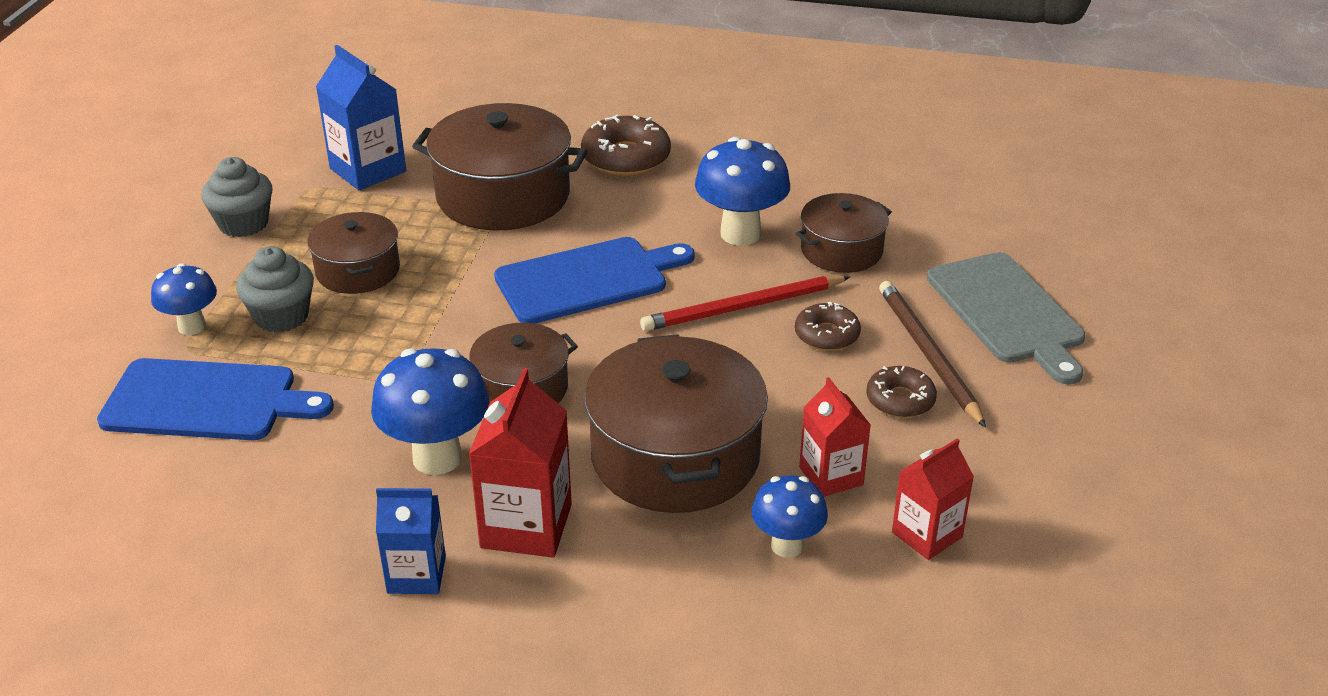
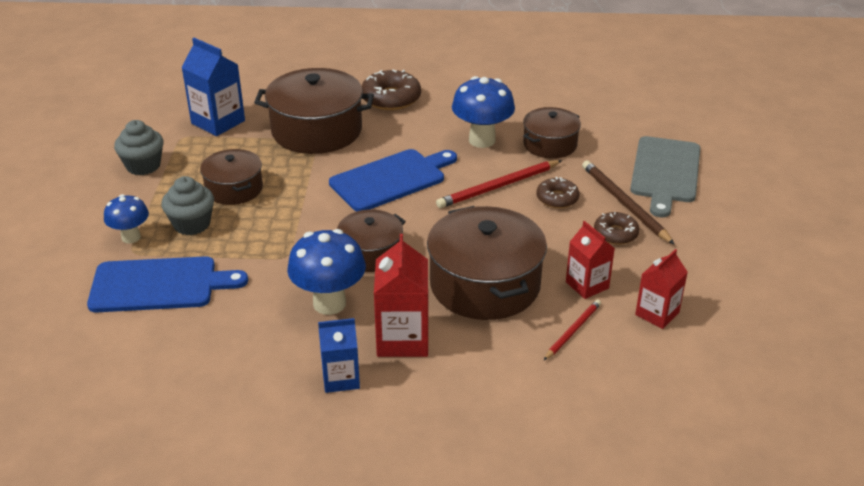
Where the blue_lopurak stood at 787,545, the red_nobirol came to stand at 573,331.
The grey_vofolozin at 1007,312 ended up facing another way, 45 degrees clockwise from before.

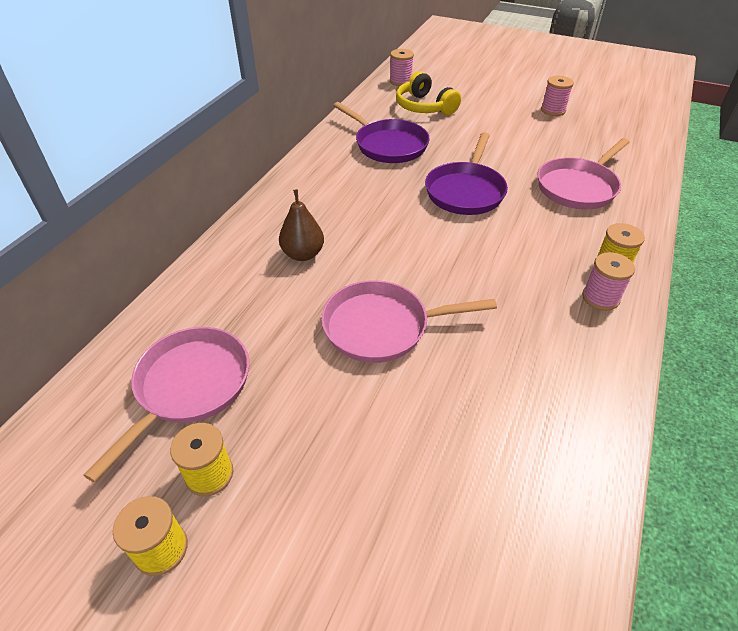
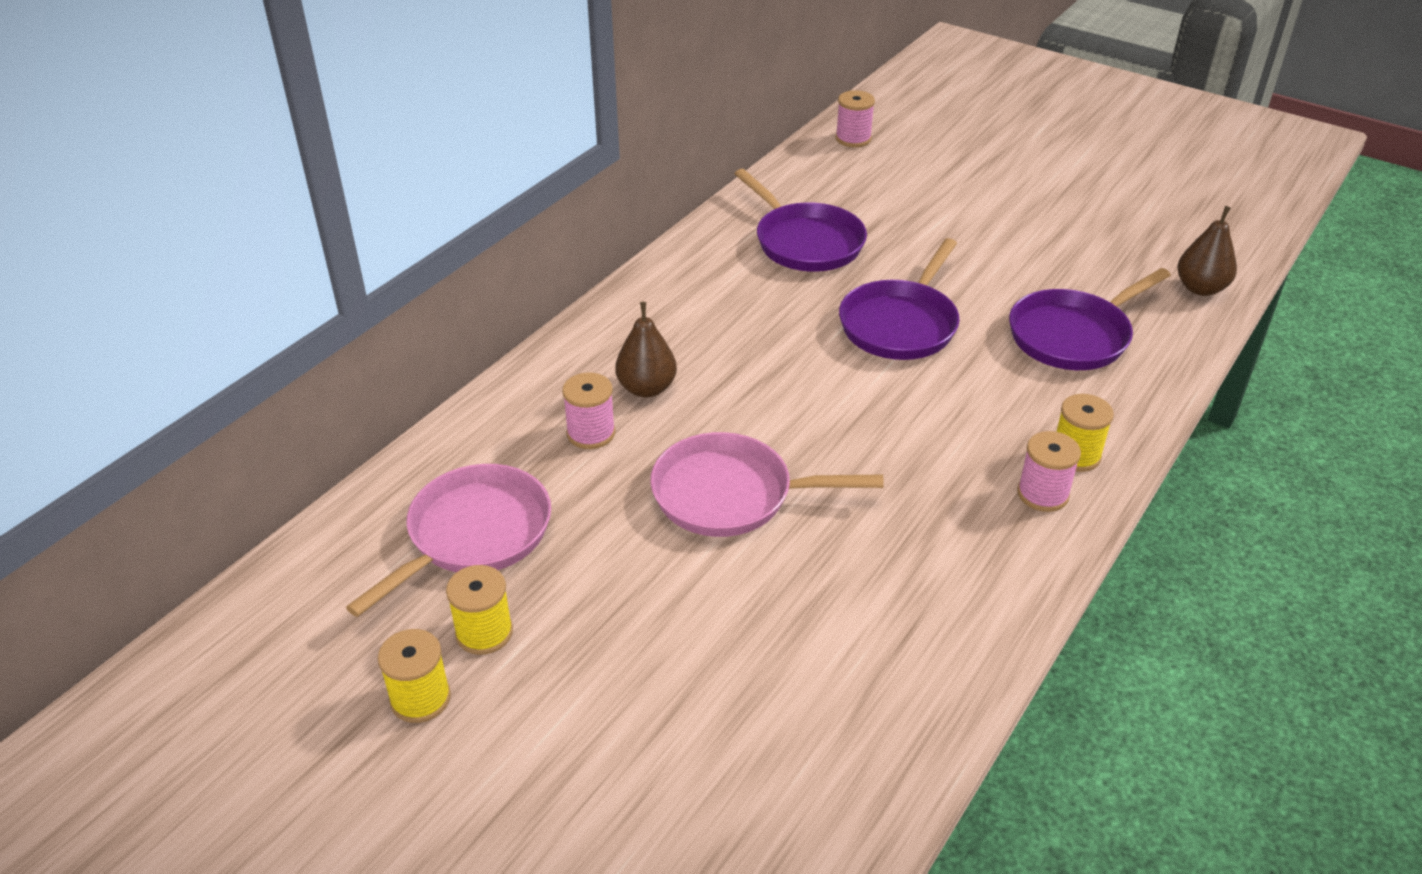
The second view lost the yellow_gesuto at 424,107.
What was the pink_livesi at 578,187 turned into the purple_livesi at 1073,336.
The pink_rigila ended up elsewhere, having gone from 553,110 to 591,433.
The second view gained the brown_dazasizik at 1200,288.

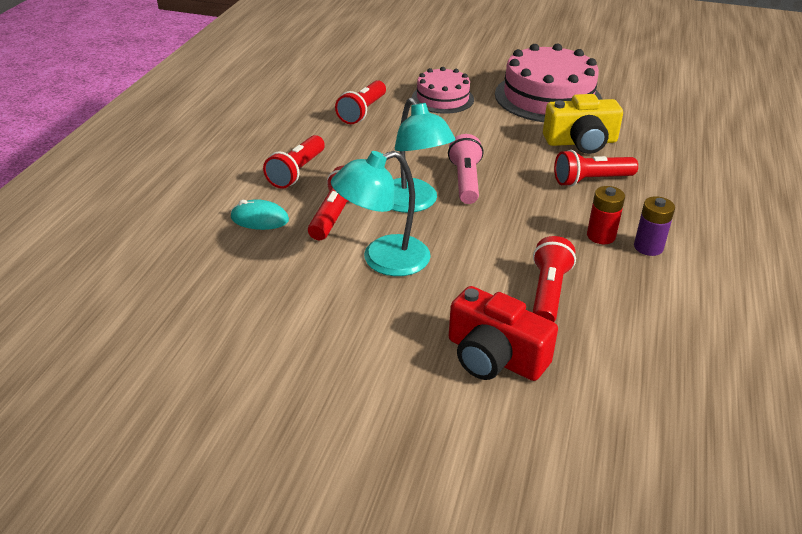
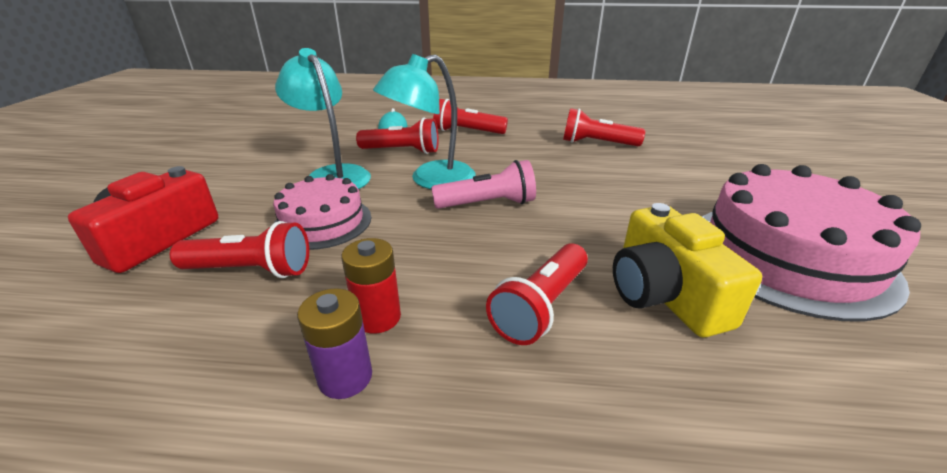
The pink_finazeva ended up elsewhere, having gone from 442,98 to 322,222.
The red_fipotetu at 591,180 ended up facing another way, 120 degrees counterclockwise from before.

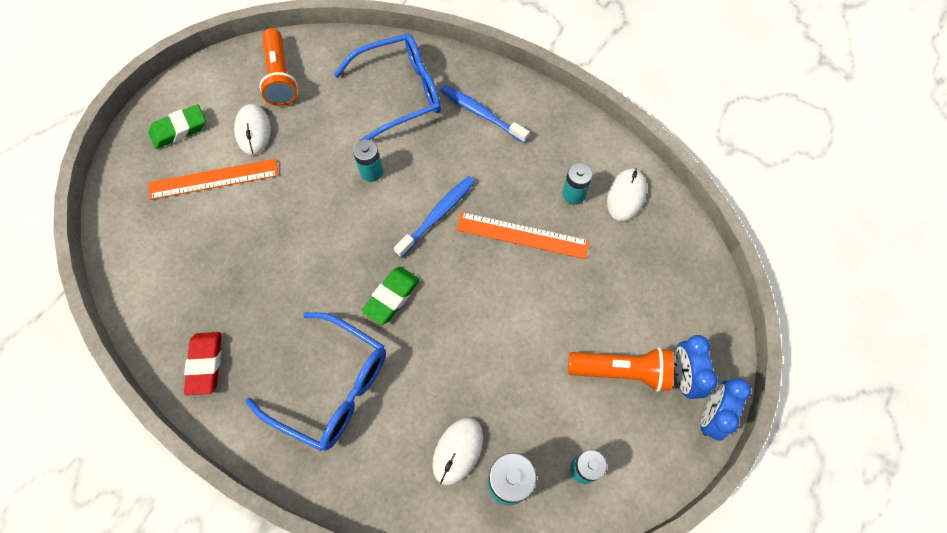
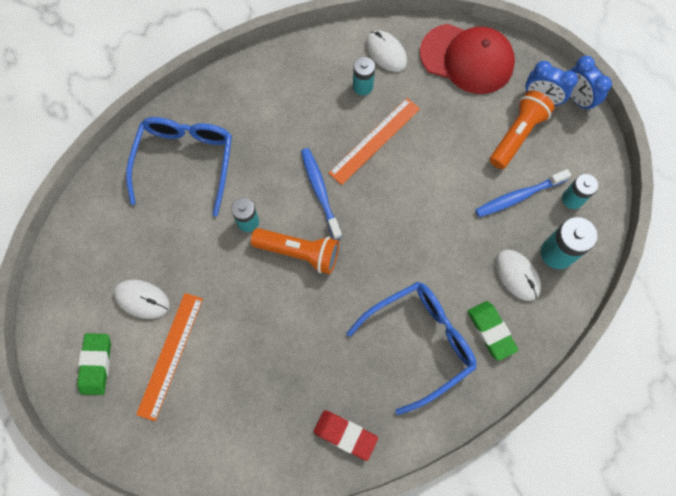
The orange_fipotetu ended up elsewhere, having gone from 280,77 to 299,253.
The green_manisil ended up elsewhere, having gone from 391,297 to 491,331.
The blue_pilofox ended up elsewhere, having gone from 481,114 to 519,196.
The second view gained the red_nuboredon at 467,59.

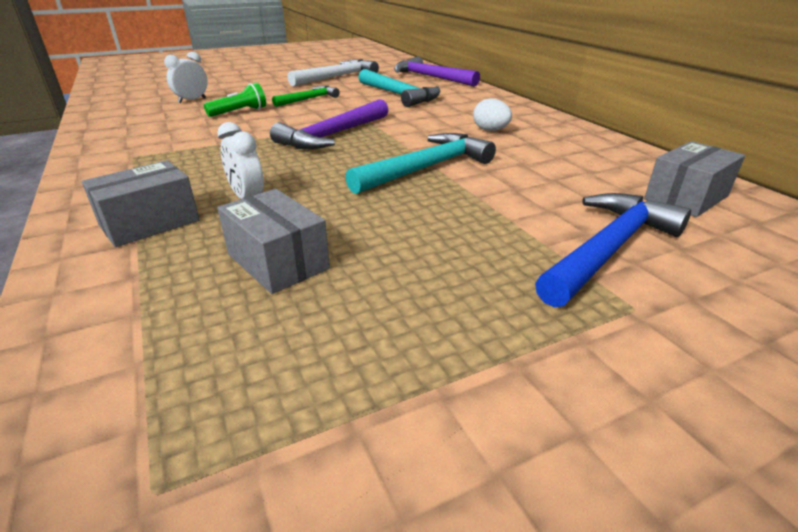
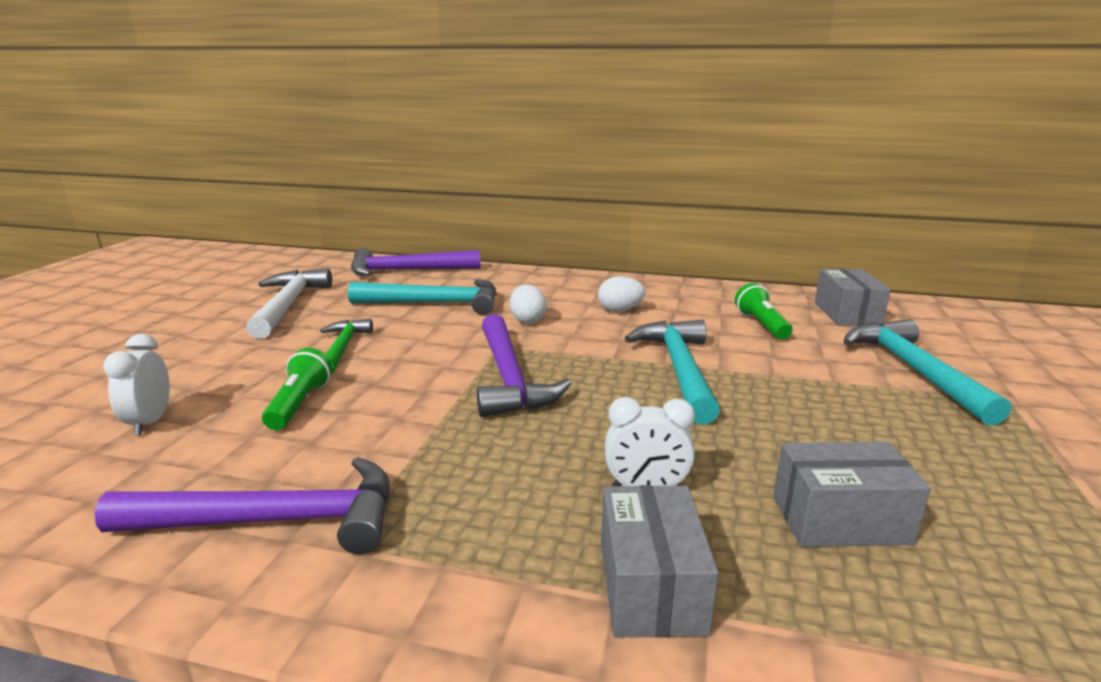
What was the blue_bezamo at 609,249 turned into the turquoise_bezamo at 914,370.
The second view gained the purple_bezamo at 275,521.
The second view gained the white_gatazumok at 527,320.
The second view gained the green_fipotetu at 761,325.

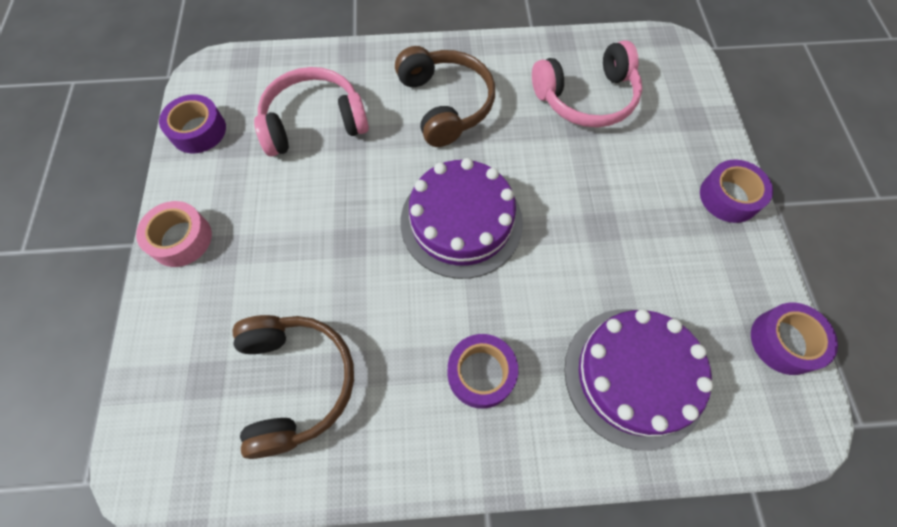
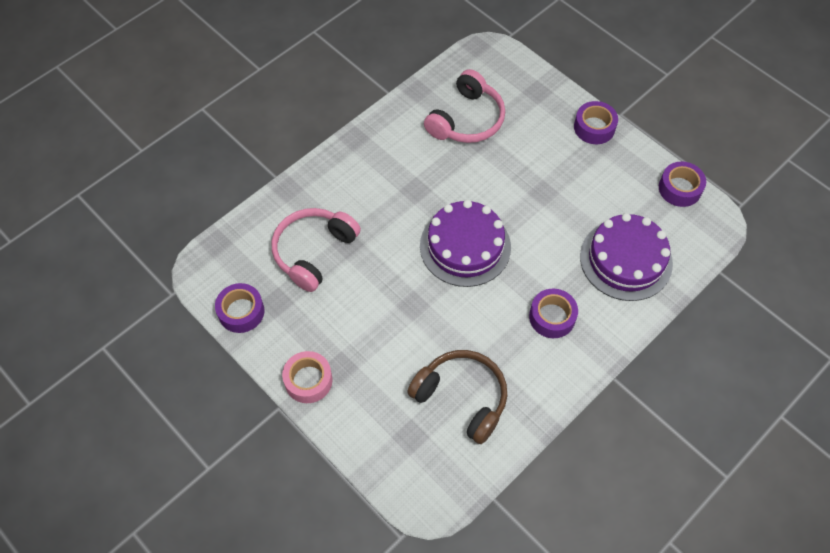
The second view lost the brown_gesuto at 445,104.

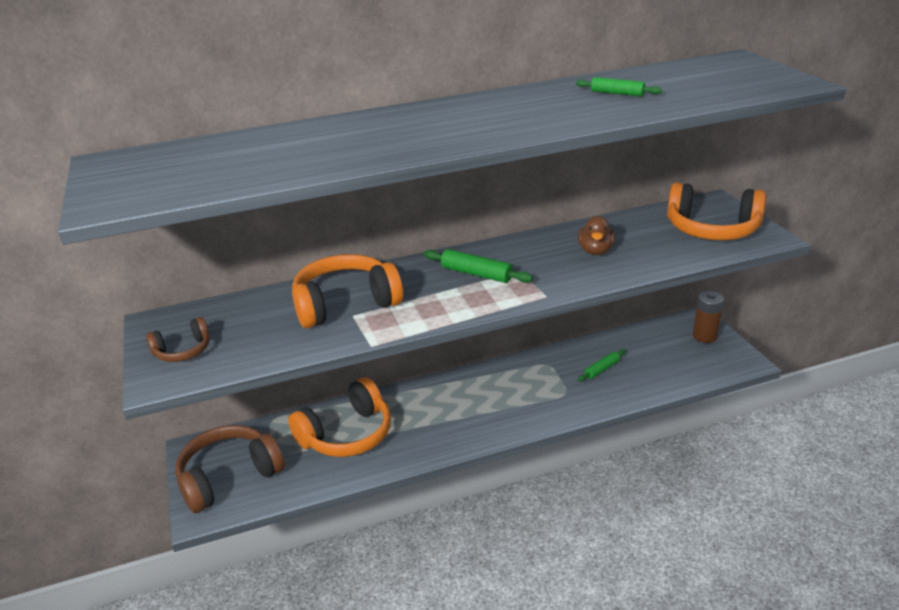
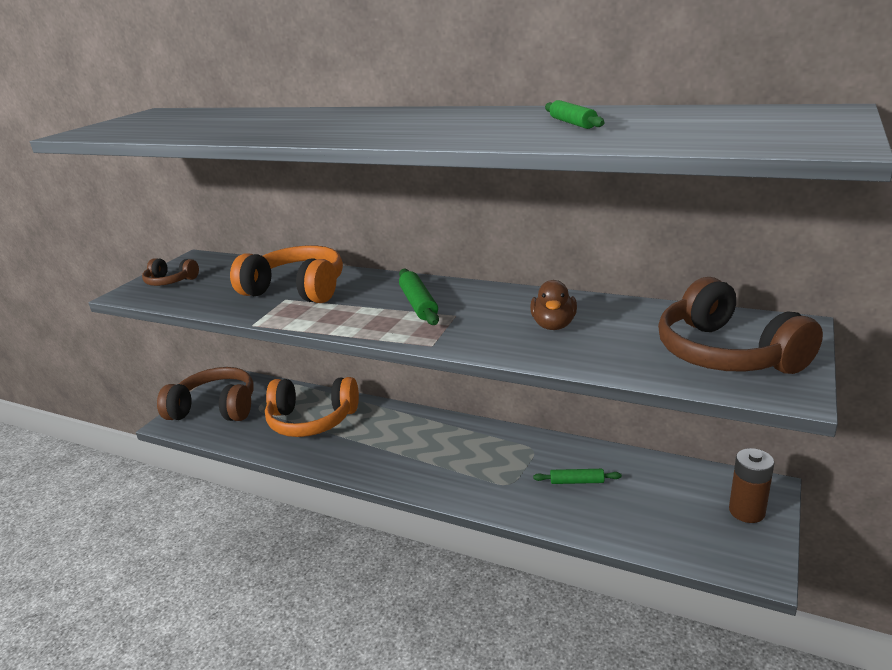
The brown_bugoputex at 595,251 ended up facing another way, 45 degrees counterclockwise from before.
What was the orange_gesuto at 712,229 turned into the brown_gesuto at 726,353.

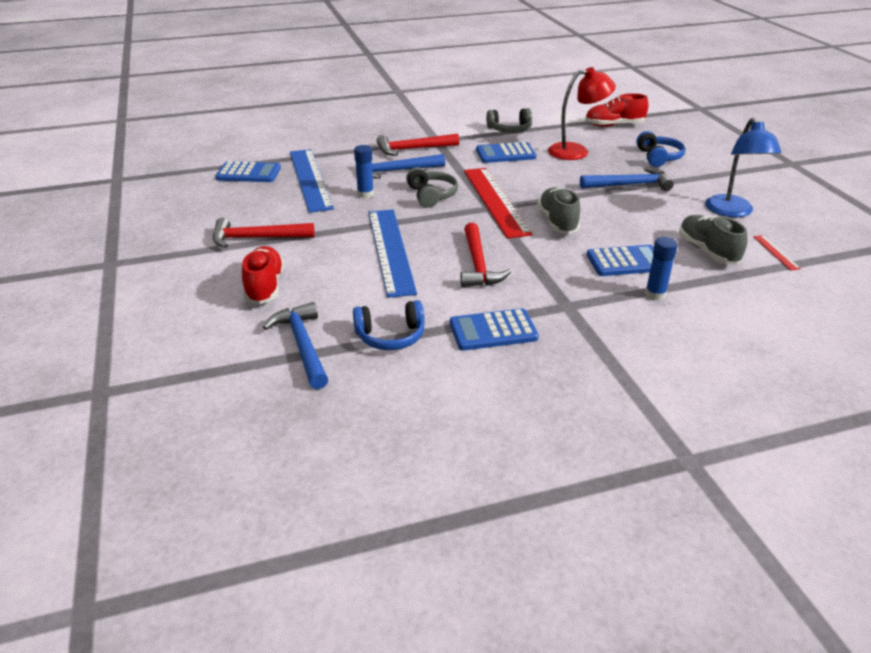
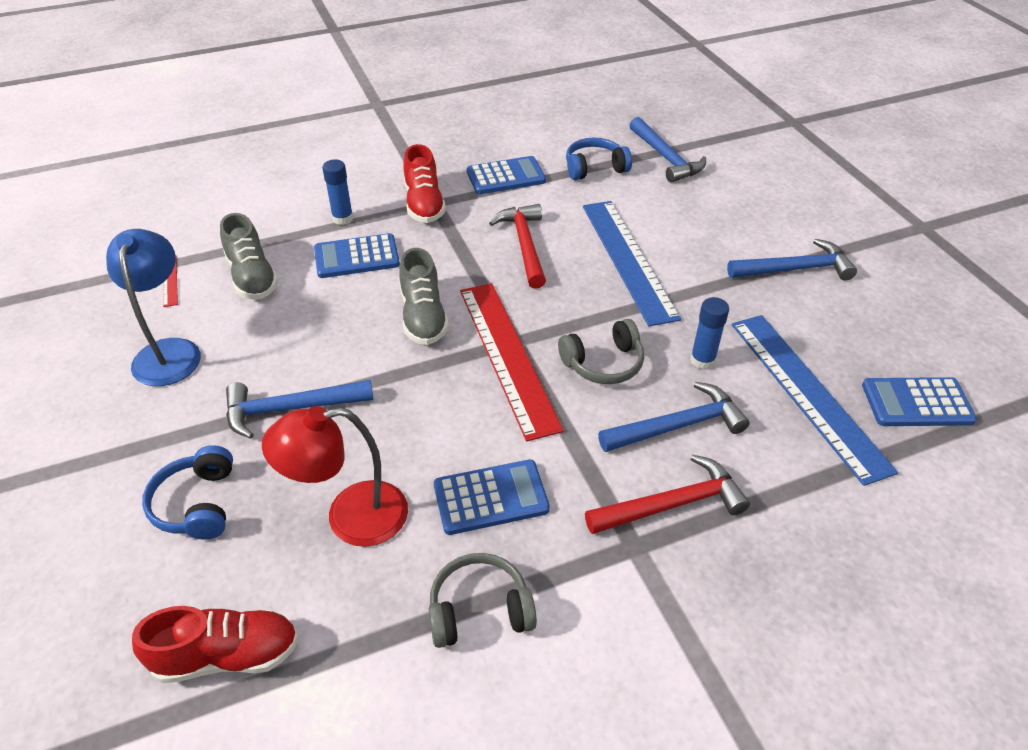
What was the red_bezamo at 256,238 turned into the blue_bezamo at 795,269.
The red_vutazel ended up elsewhere, having gone from 264,286 to 424,204.
The grey_gesuto at 431,195 ended up facing another way, 90 degrees counterclockwise from before.

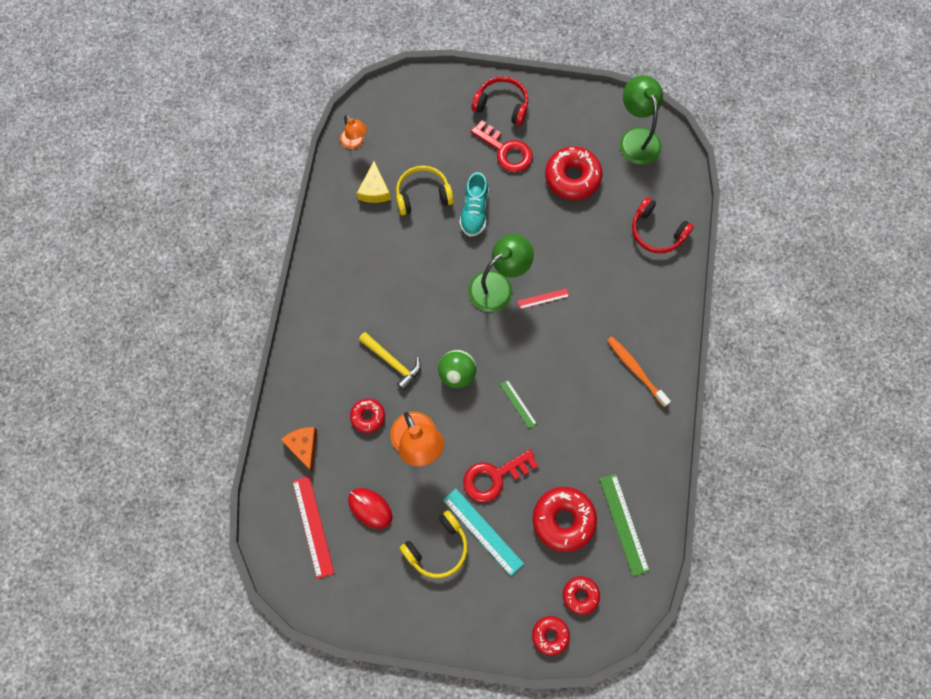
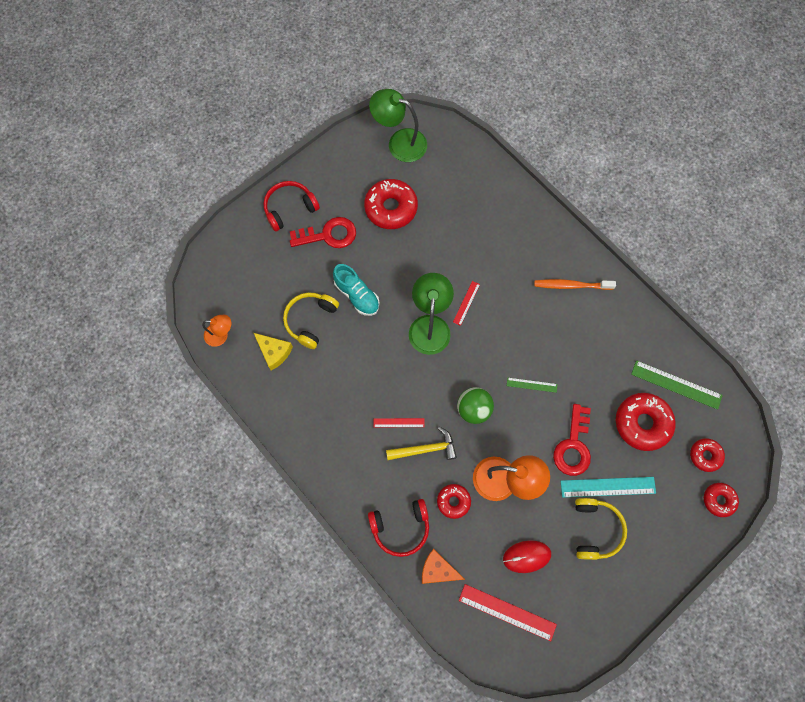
The red_gesuto ended up elsewhere, having gone from 656,232 to 400,528.
The second view gained the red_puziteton at 399,422.

